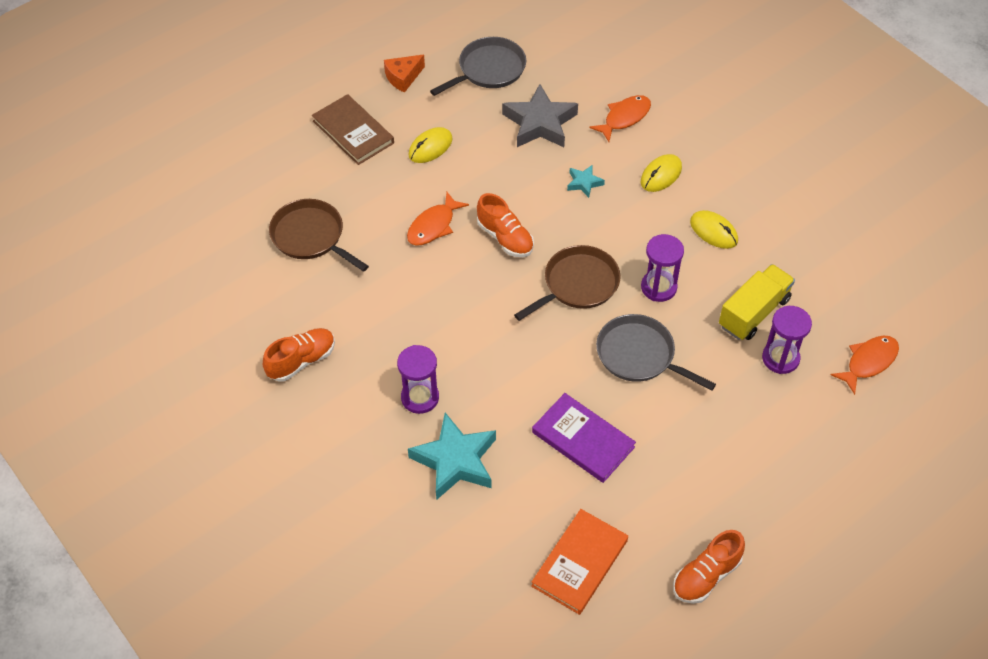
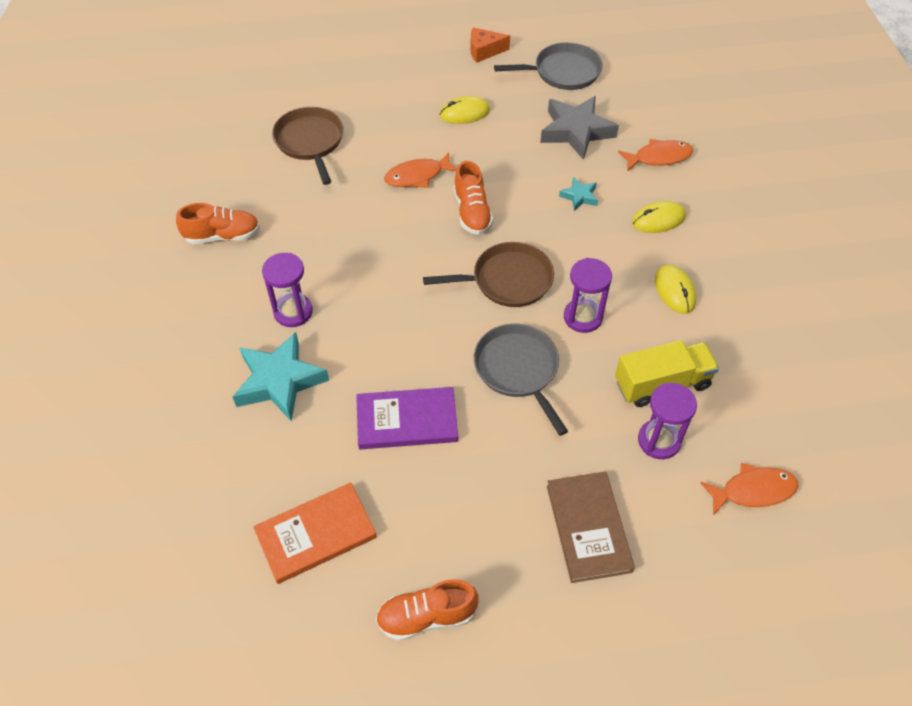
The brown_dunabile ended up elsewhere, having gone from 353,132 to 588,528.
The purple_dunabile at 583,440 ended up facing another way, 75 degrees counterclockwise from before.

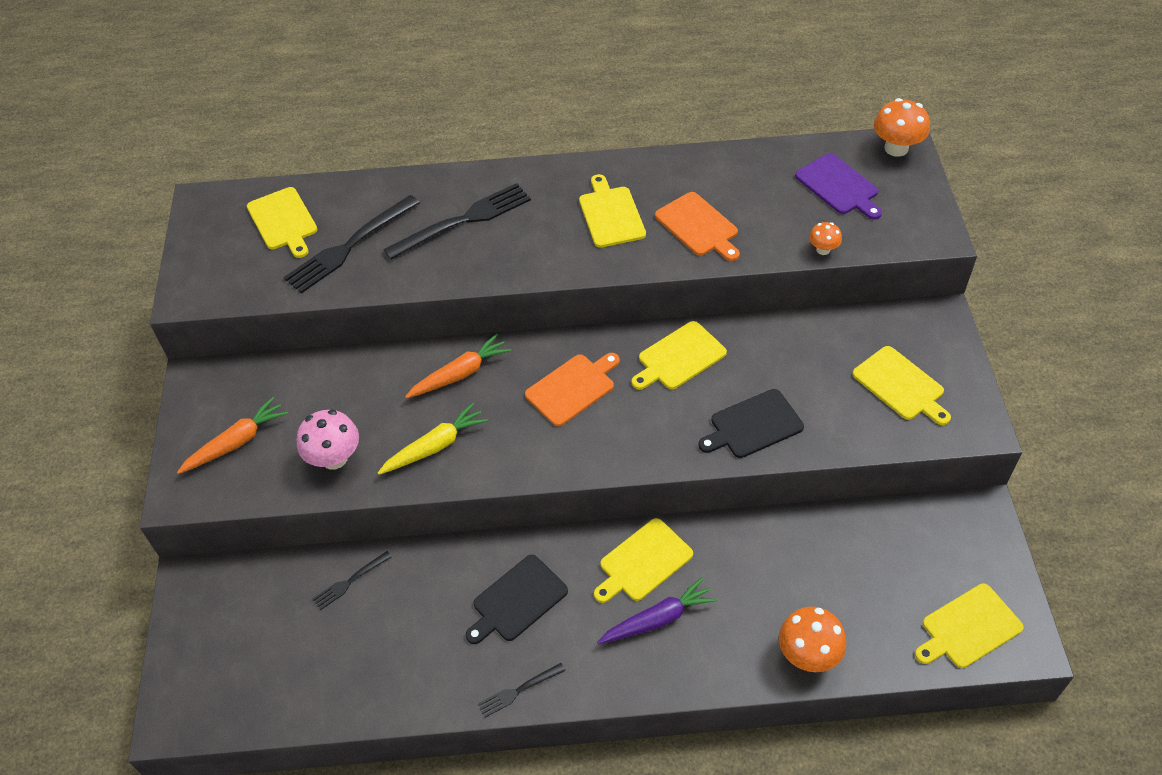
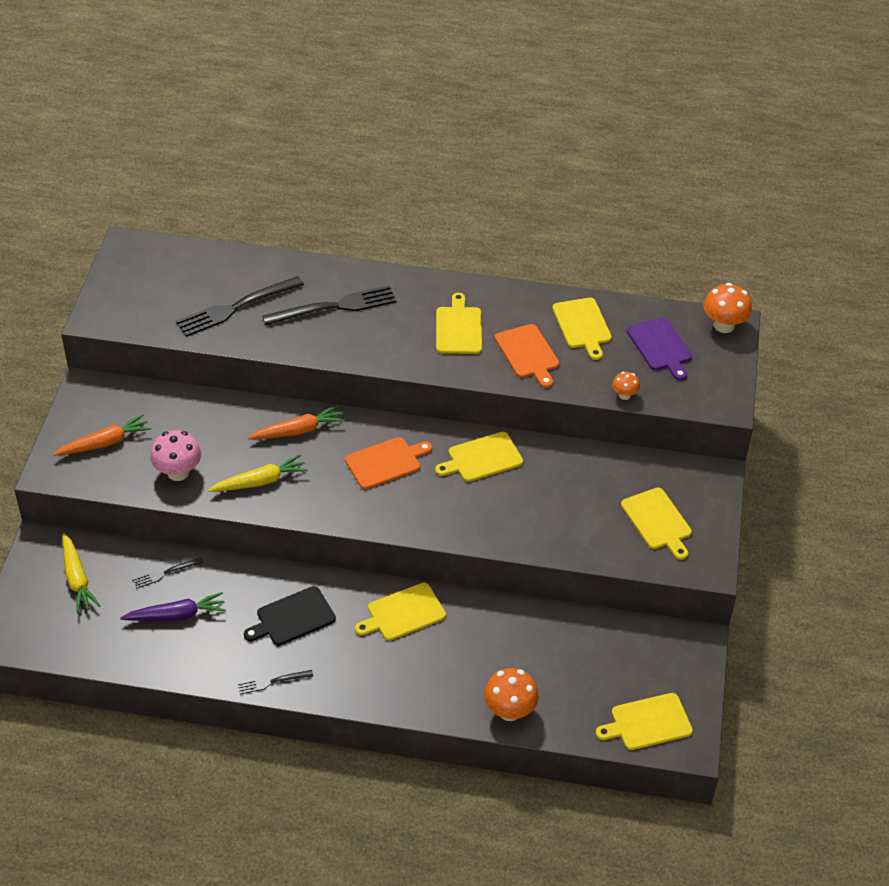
The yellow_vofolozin ended up elsewhere, having gone from 283,221 to 582,325.
The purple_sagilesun ended up elsewhere, having gone from 657,619 to 176,615.
The second view lost the black_vofolozin at 753,425.
The second view gained the yellow_sagilesun at 77,578.

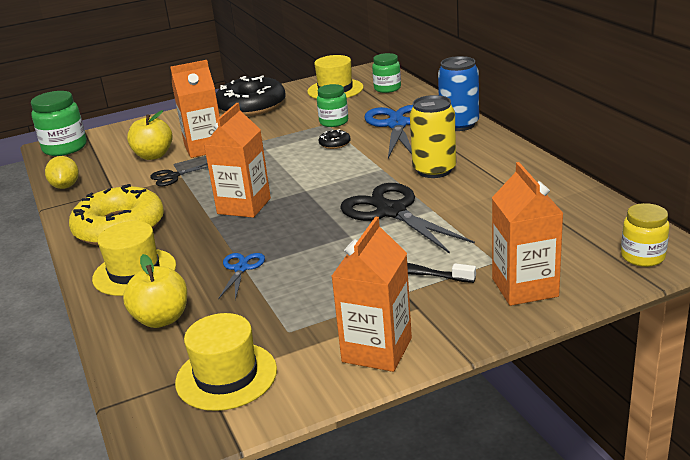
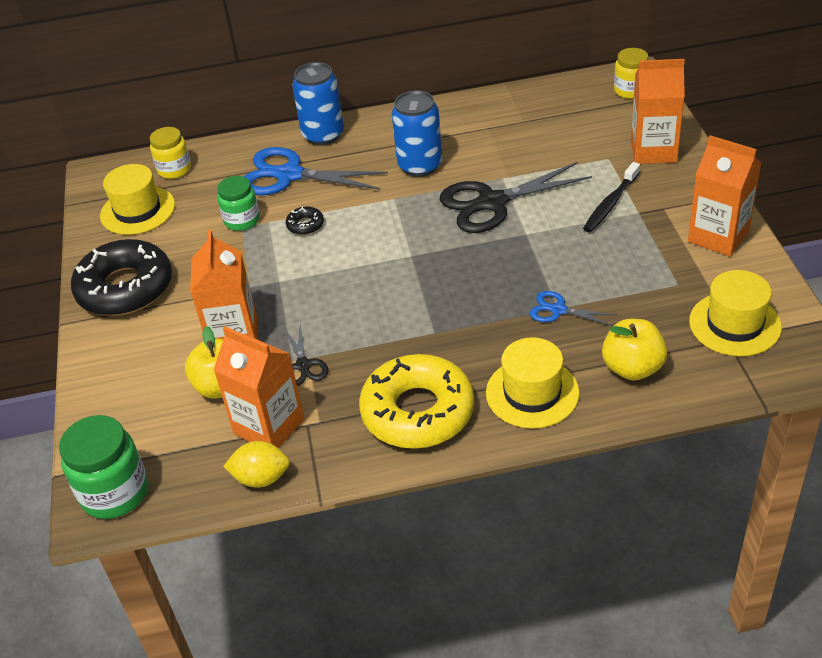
The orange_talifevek ended up elsewhere, having gone from 244,206 to 269,426.
What was the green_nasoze at 387,88 turned into the yellow_nasoze at 174,169.
What was the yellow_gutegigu at 434,170 turned into the blue_gutegigu at 420,165.

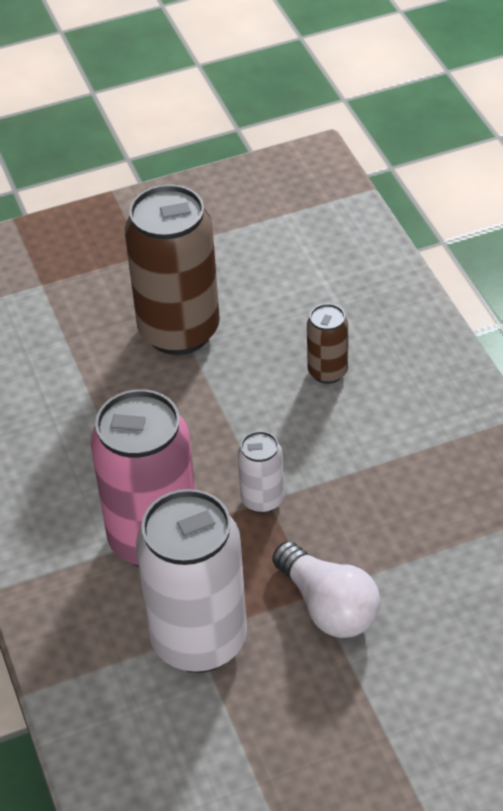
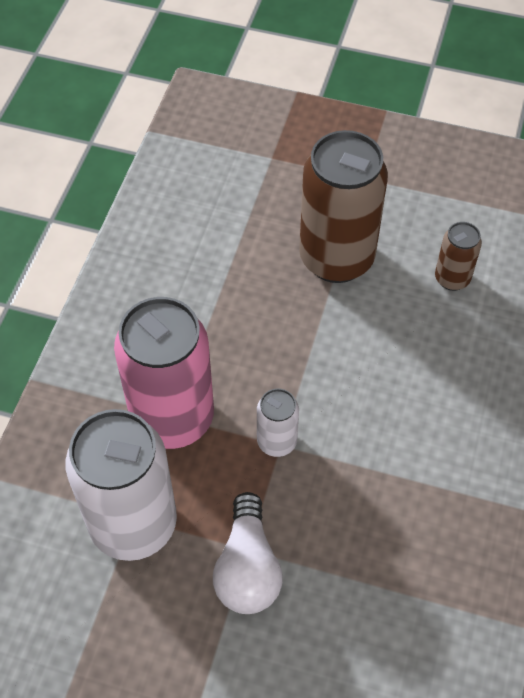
The brown_gutegigu ended up elsewhere, having gone from 327,372 to 452,279.

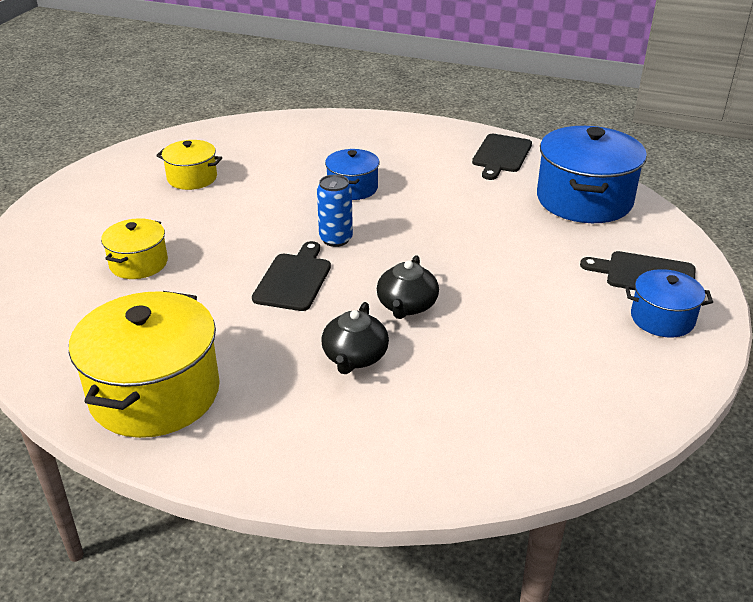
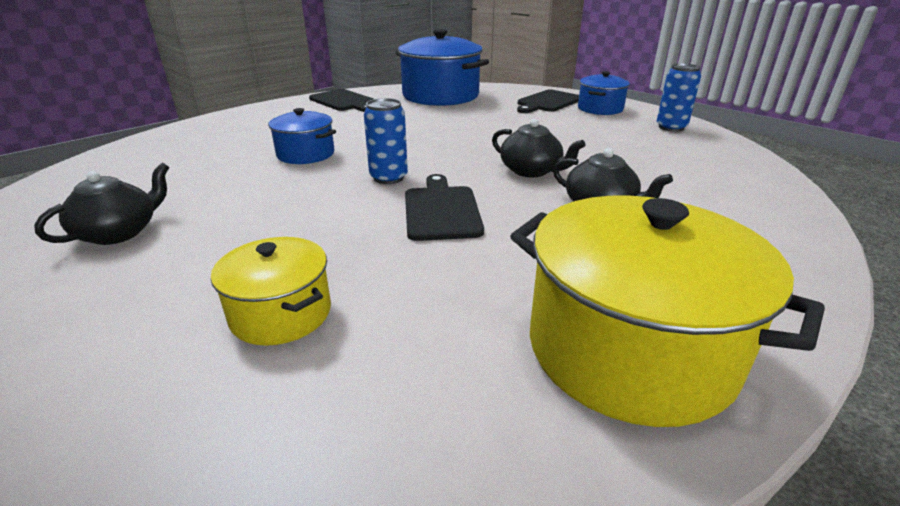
Where the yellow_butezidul stood at 192,178, the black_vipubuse came to stand at 119,232.
The black_vofolozin at 294,279 ended up facing another way, 45 degrees clockwise from before.
The second view gained the blue_gutegigu at 671,127.

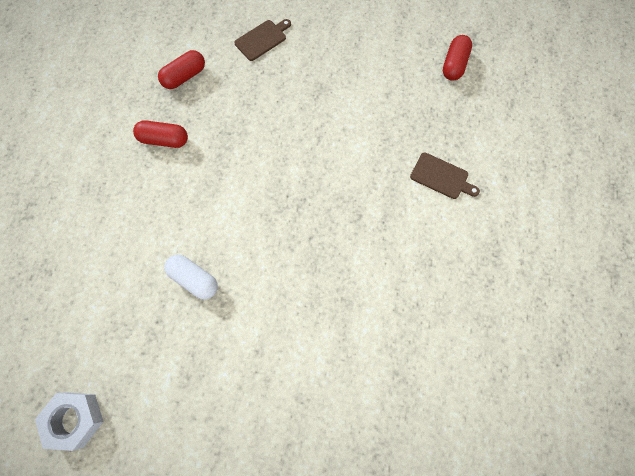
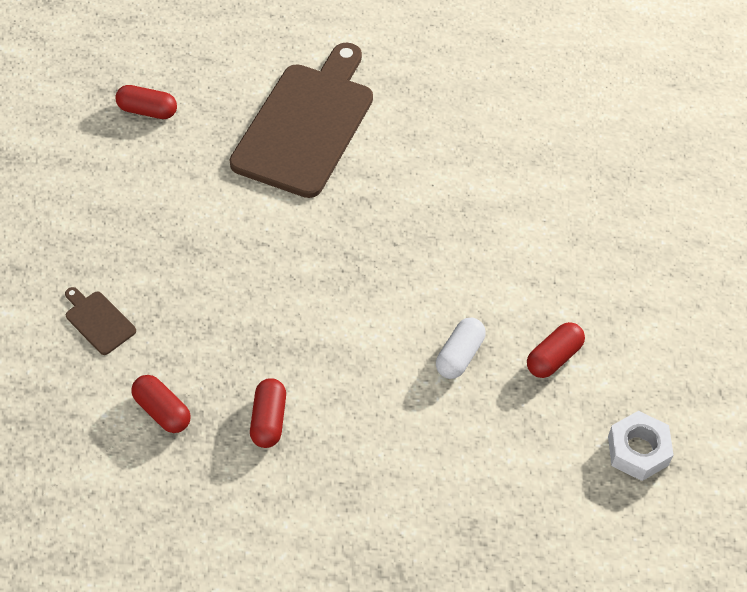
The size of the brown_vofolozin at 441,177 changed by a factor of 2.50.
The second view gained the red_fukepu at 553,357.

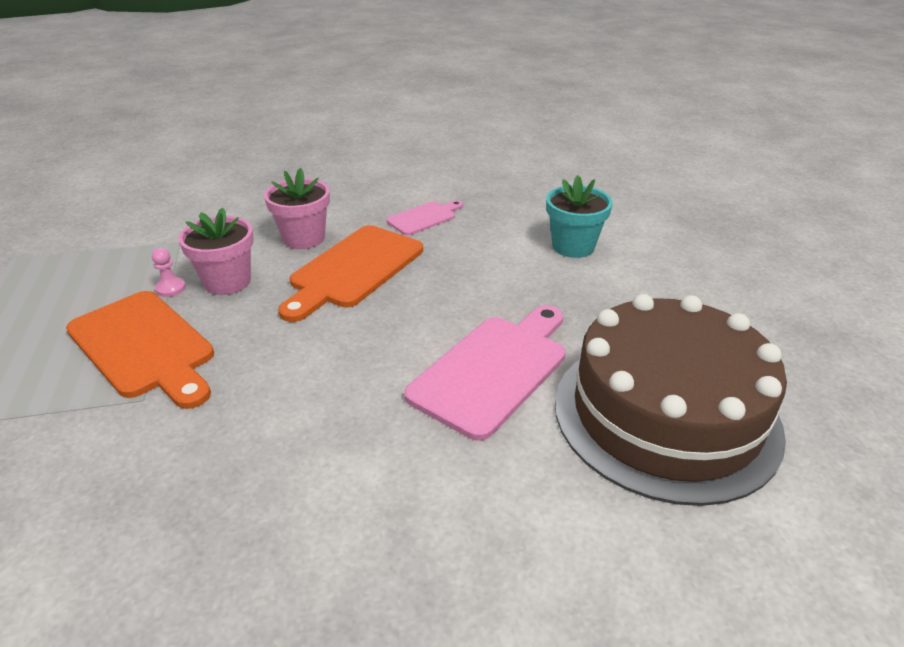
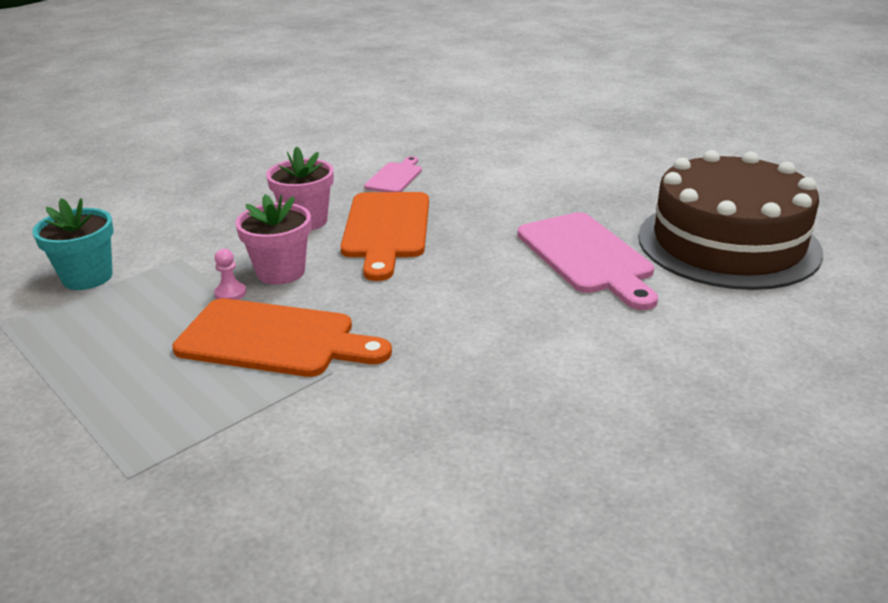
The pink_vofolozin at 493,369 ended up facing another way, 150 degrees clockwise from before.
The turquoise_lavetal ended up elsewhere, having gone from 573,246 to 87,277.

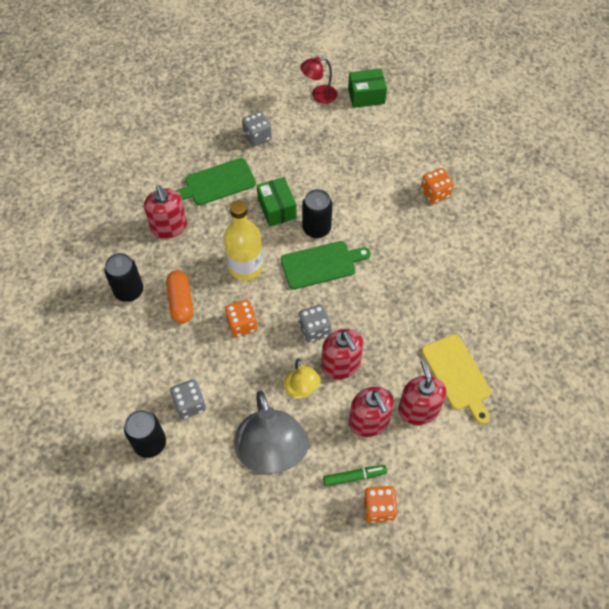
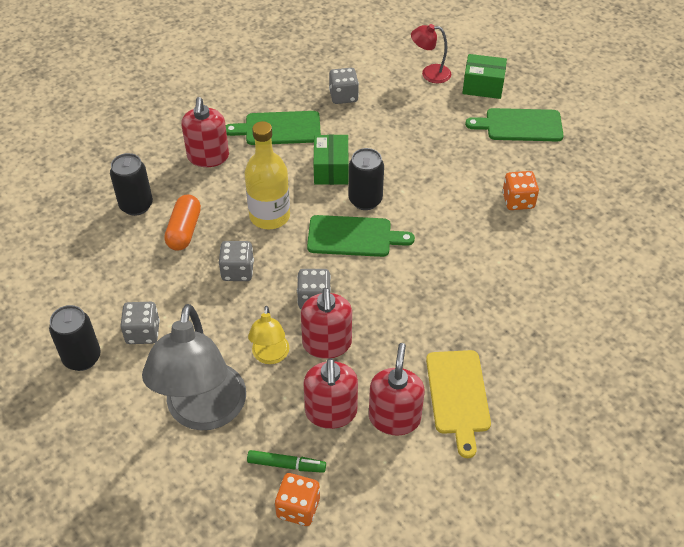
What was the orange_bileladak at 242,324 turned into the grey_bileladak at 237,271.
The second view gained the green_vofolozin at 520,125.

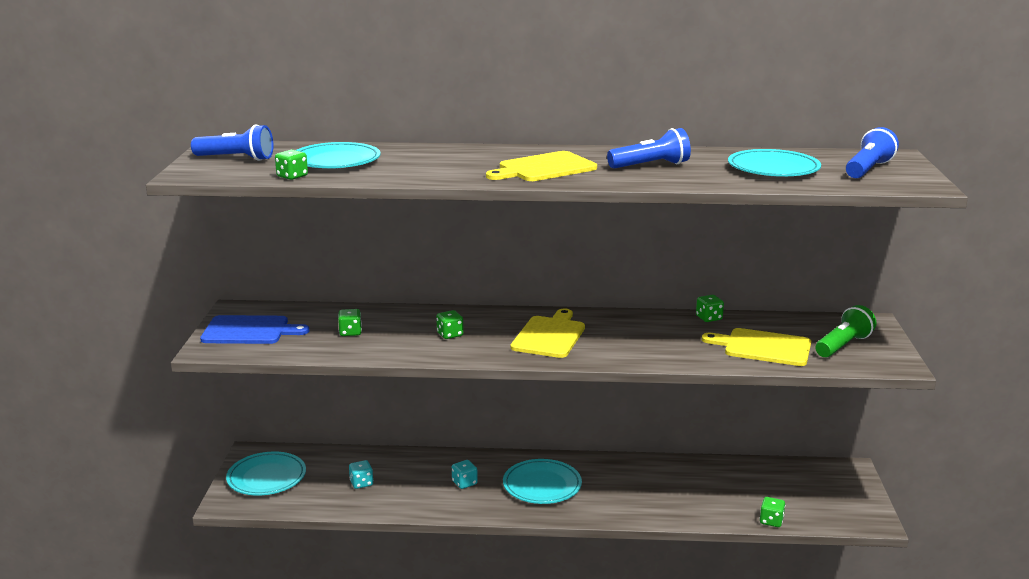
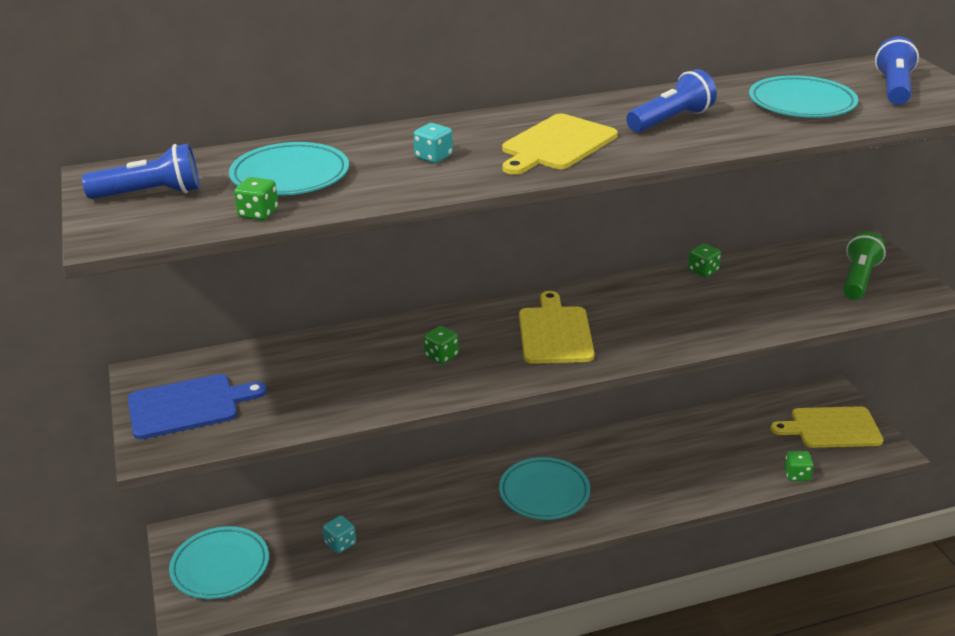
The second view lost the green_bileladak at 350,332.
The turquoise_bileladak ended up elsewhere, having gone from 464,483 to 433,157.
The yellow_vofolozin ended up elsewhere, having gone from 763,347 to 831,428.

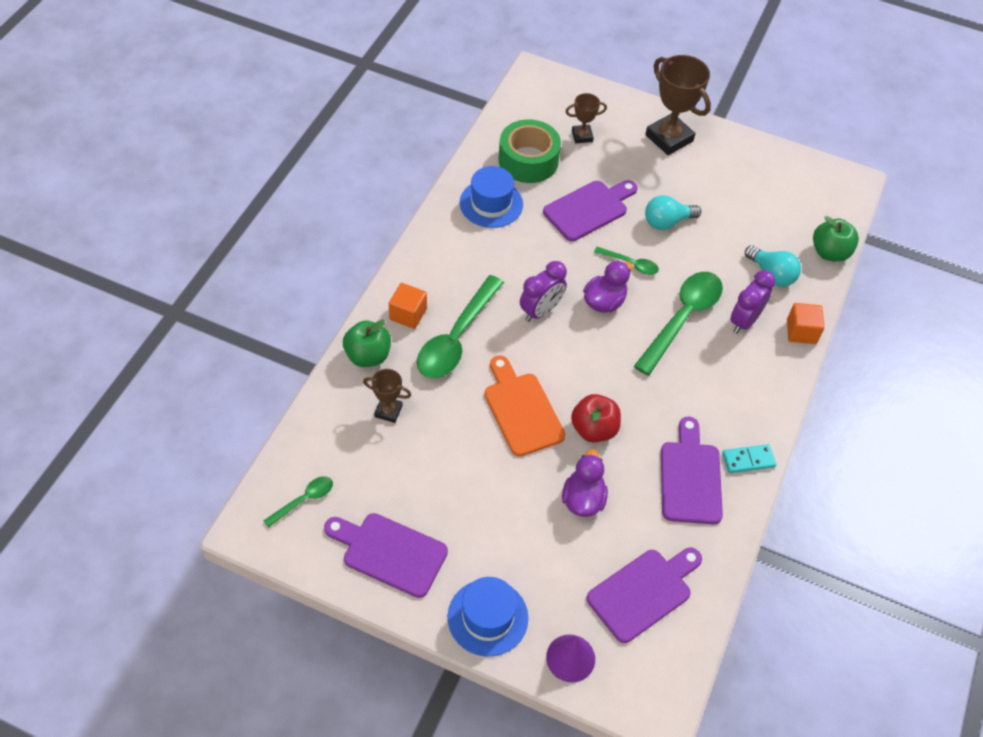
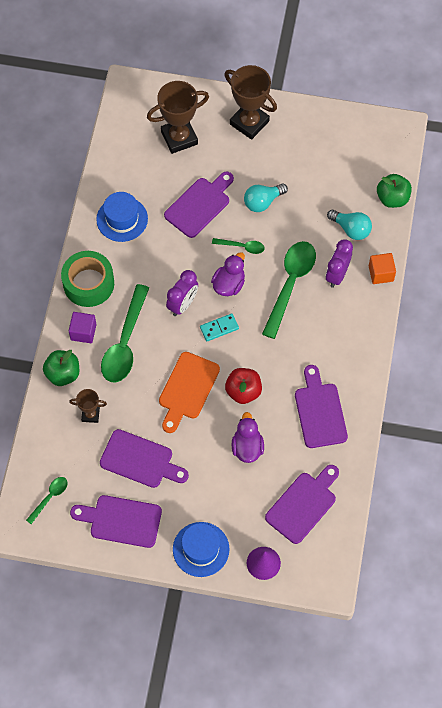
What was the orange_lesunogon at 408,314 turned into the purple_lesunogon at 83,332.
The orange_vofolozin at 521,410 ended up facing another way, 120 degrees counterclockwise from before.
The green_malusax ended up elsewhere, having gone from 528,160 to 88,284.
The size of the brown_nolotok at 582,136 changed by a factor of 1.90.
The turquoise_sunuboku ended up elsewhere, having gone from 748,460 to 219,328.
The second view gained the purple_vofolozin at 140,460.

